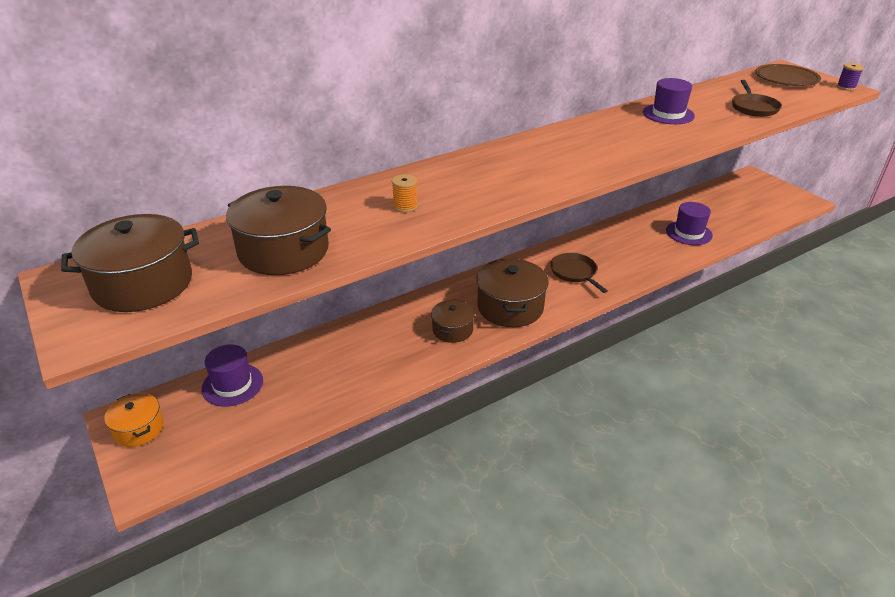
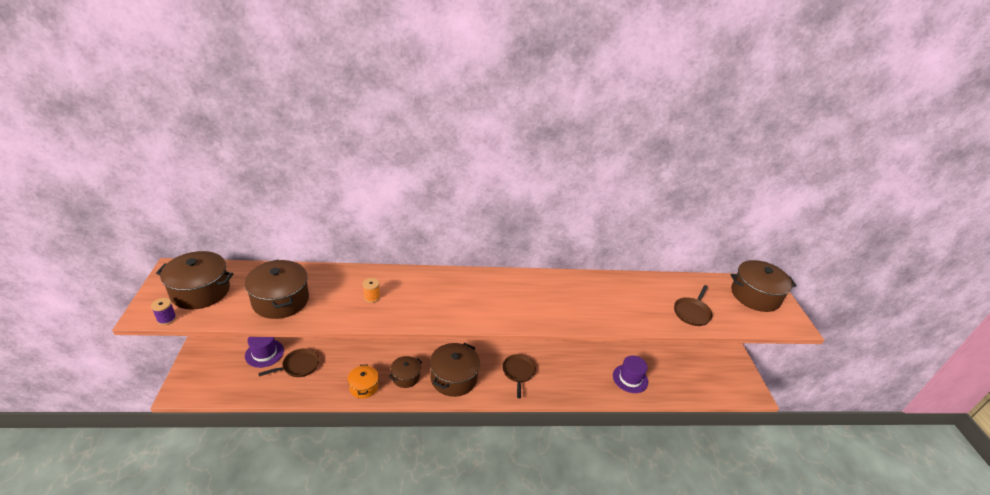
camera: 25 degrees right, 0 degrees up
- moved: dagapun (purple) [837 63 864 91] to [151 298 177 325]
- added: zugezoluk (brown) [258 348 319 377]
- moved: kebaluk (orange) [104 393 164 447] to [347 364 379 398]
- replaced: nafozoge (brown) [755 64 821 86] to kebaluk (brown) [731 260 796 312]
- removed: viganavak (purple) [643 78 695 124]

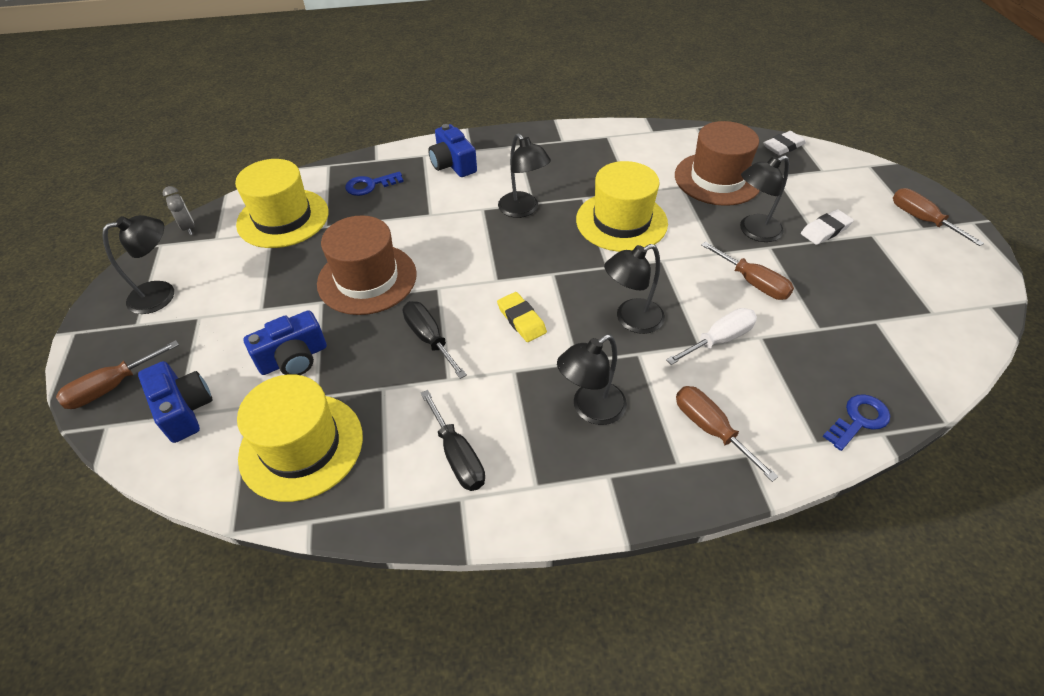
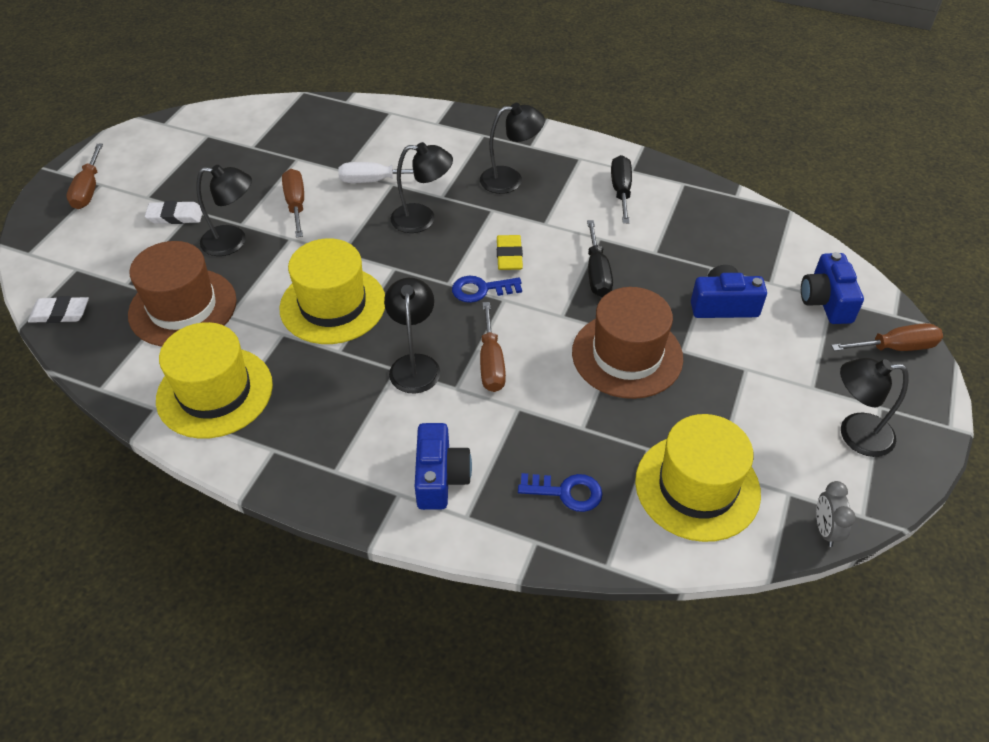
camera: 150 degrees left, 0 degrees up
- moved: viganavak (yellow) [237 374 363 502] to [156 322 273 439]
- moved: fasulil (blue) [822 394 890 451] to [452 276 522 303]
- moved: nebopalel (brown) [676 386 779 482] to [480 302 506 392]

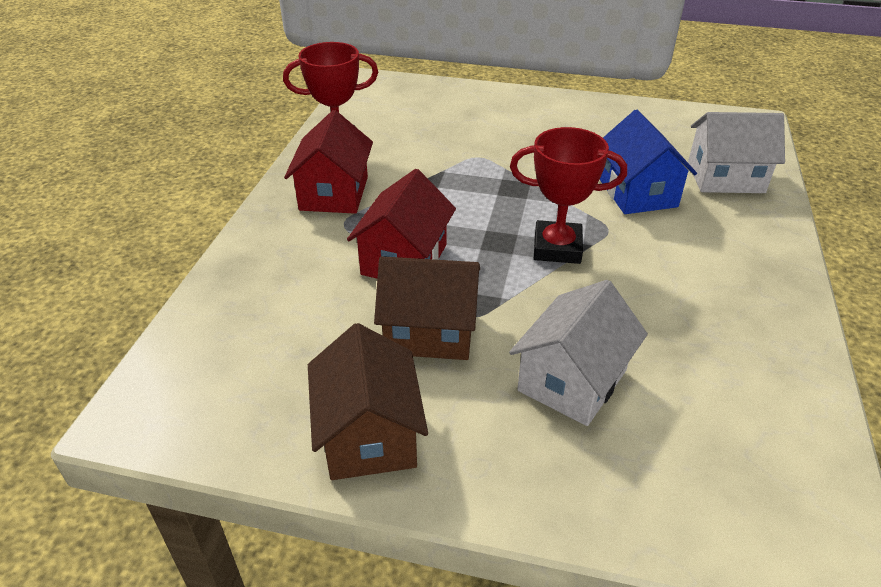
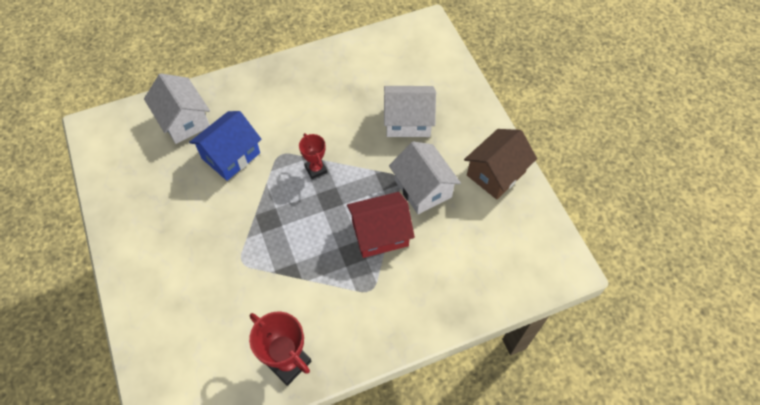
camera: 125 degrees left, 20 degrees up
- resized: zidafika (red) [510 127 627 264] = [299 133 328 179] x0.61
- recoloured: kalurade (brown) [374 256 480 360] to kalurade (white) [389 141 461 214]
- removed: kalurade (red) [284 110 373 214]

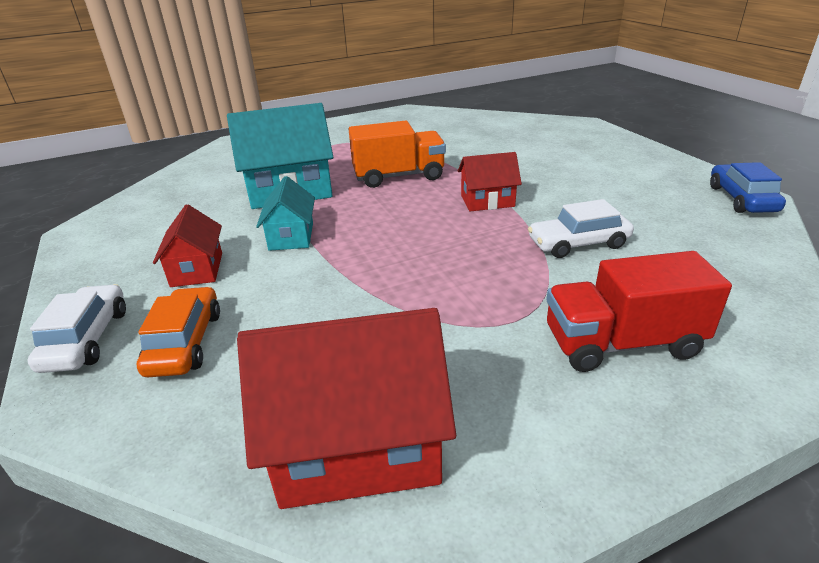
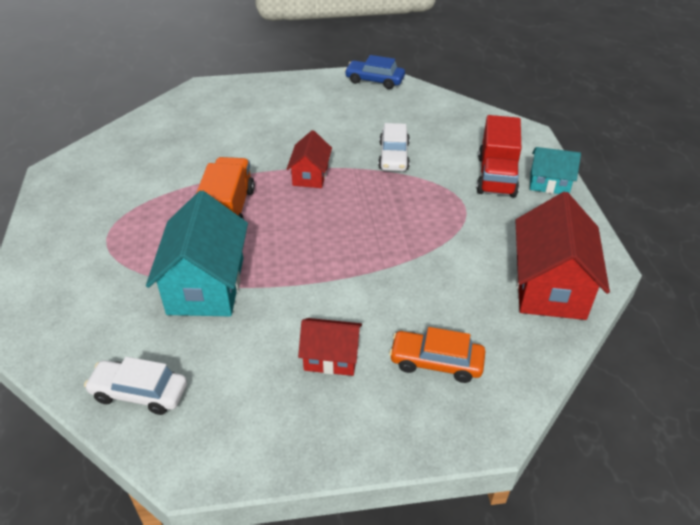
camera: 75 degrees left, 10 degrees up
- moved: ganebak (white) [28 284 126 373] to [84 357 187 415]
- moved: kalurade (turquoise) [256 176 315 251] to [530 147 581 194]

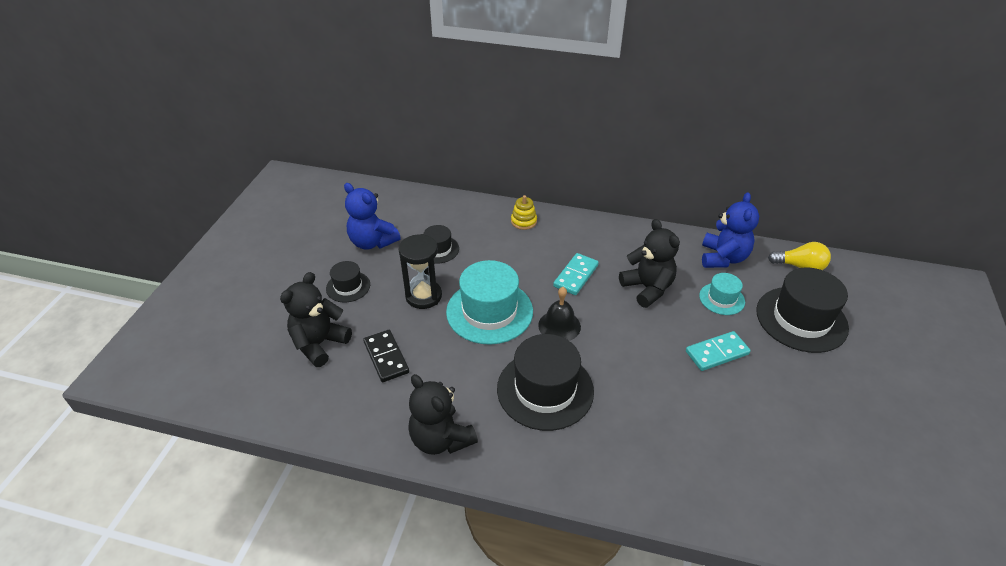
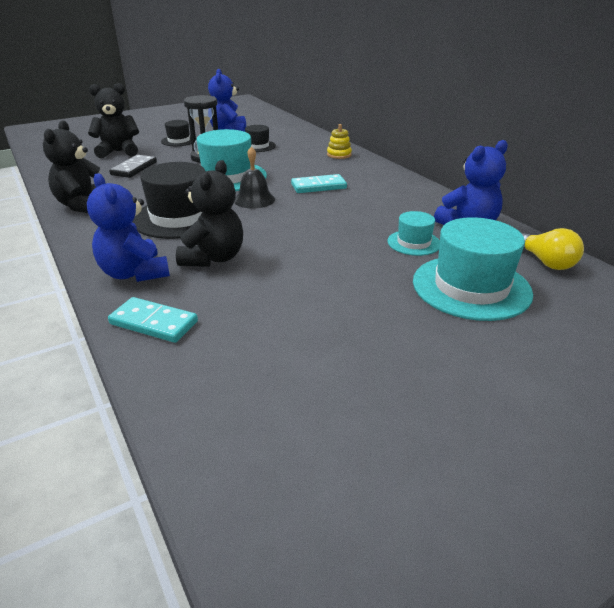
camera: 45 degrees right, 10 degrees down
- added: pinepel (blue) [87 173 170 282]
- moved: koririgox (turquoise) [686 331 751 371] to [108 297 198 343]
- moved: pinepel (black) [619 219 680 308] to [176 160 243 267]
- recoloured: viganavak (black) [756 268 849 353] to viganavak (turquoise) [413 217 533 321]

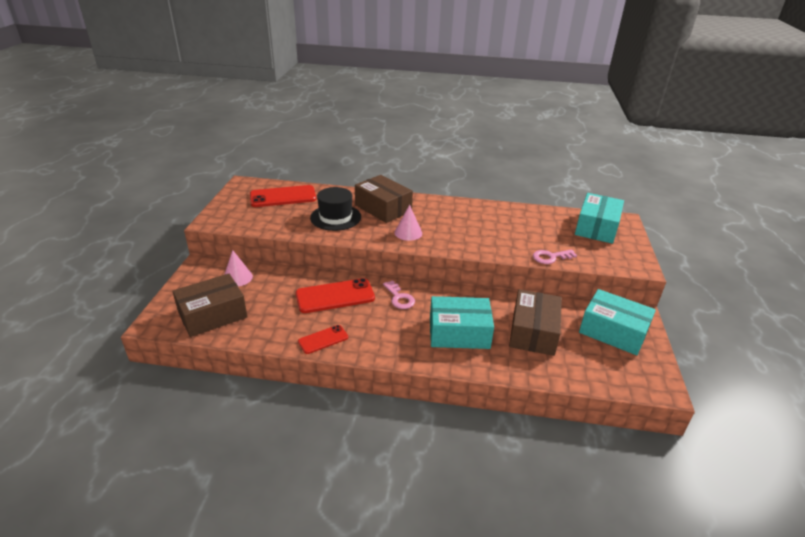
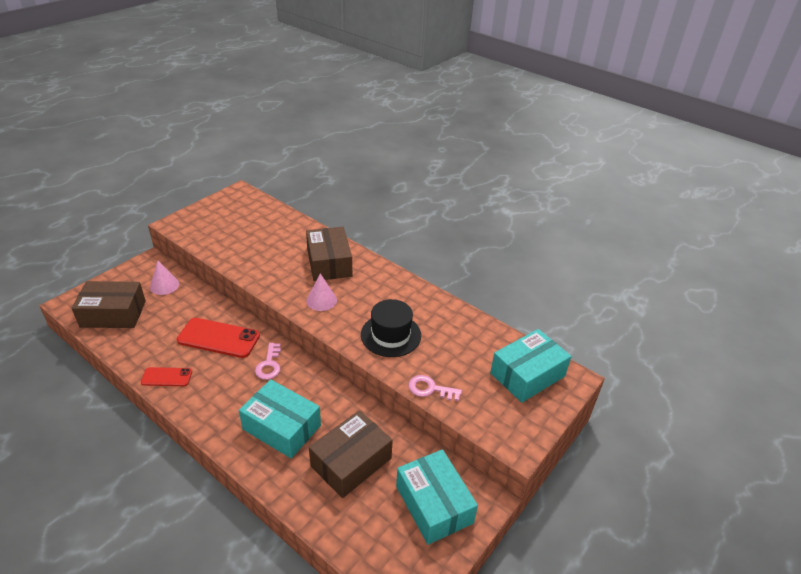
camera: 30 degrees right, 5 degrees up
- moved: viganavak (black) [310 187 361 231] to [361 299 421 357]
- removed: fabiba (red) [250 185 316 207]

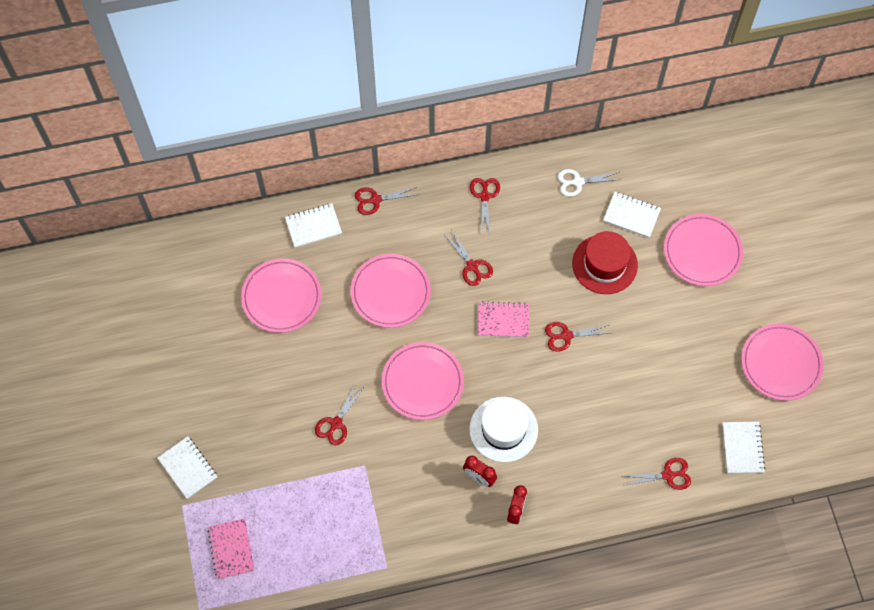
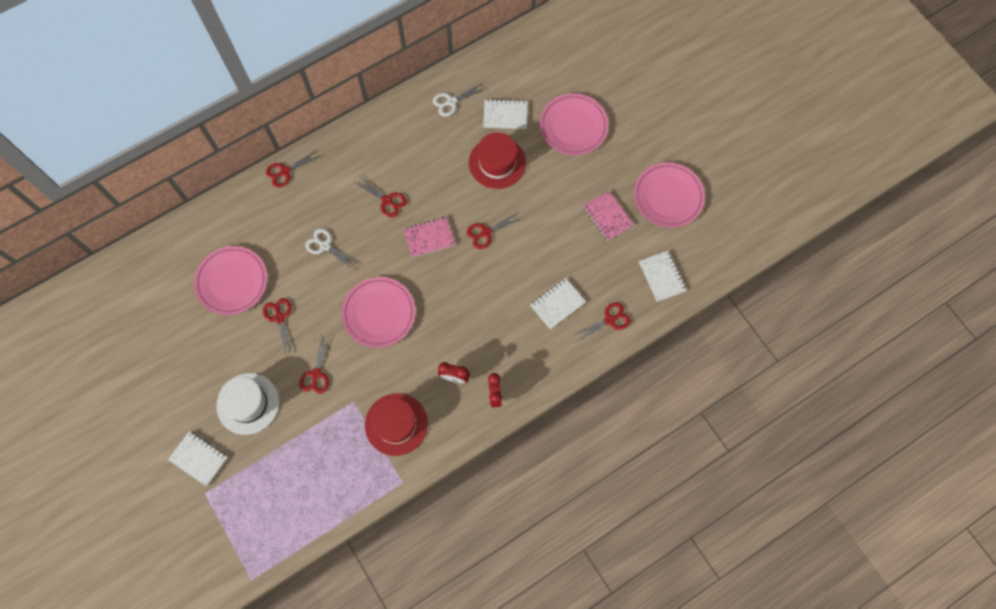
camera: 20 degrees left, 5 degrees up
- moved: viganavak (white) [469 397 538 463] to [216 373 279 435]
- moved: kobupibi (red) [470 178 500 236] to [263 298 294 354]
- replaced: nafozoge (pink) [351 254 431 328] to kobupibi (white) [305 228 360 271]
- added: viganavak (red) [365 393 428 456]
- moved: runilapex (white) [285 203 342 248] to [530 278 586 330]
- moved: runilapex (pink) [207 519 255 579] to [583 191 634 241]

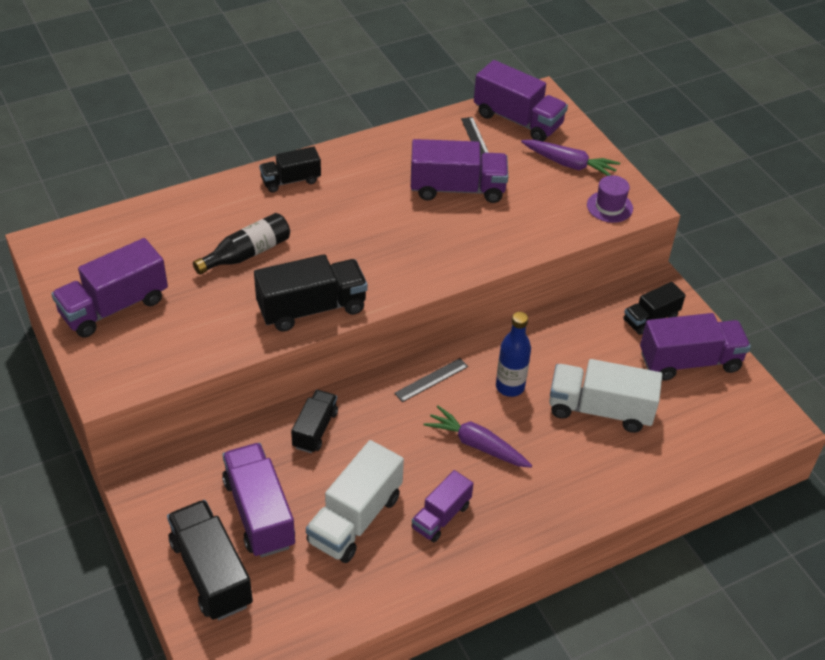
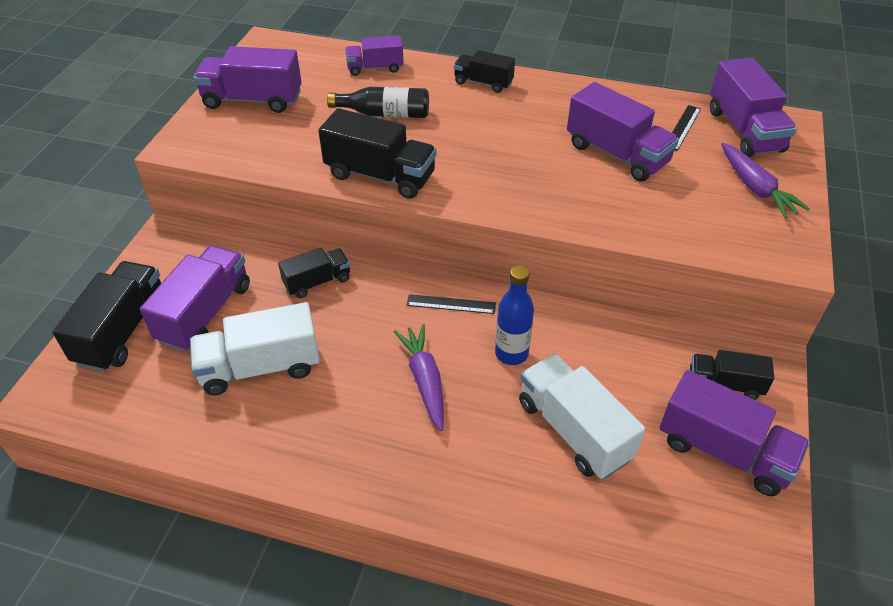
camera: 45 degrees right, 0 degrees up
- moved: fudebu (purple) [412 470 474 542] to [345 35 404 76]
- removed: viganavak (purple) [587 175 633 223]

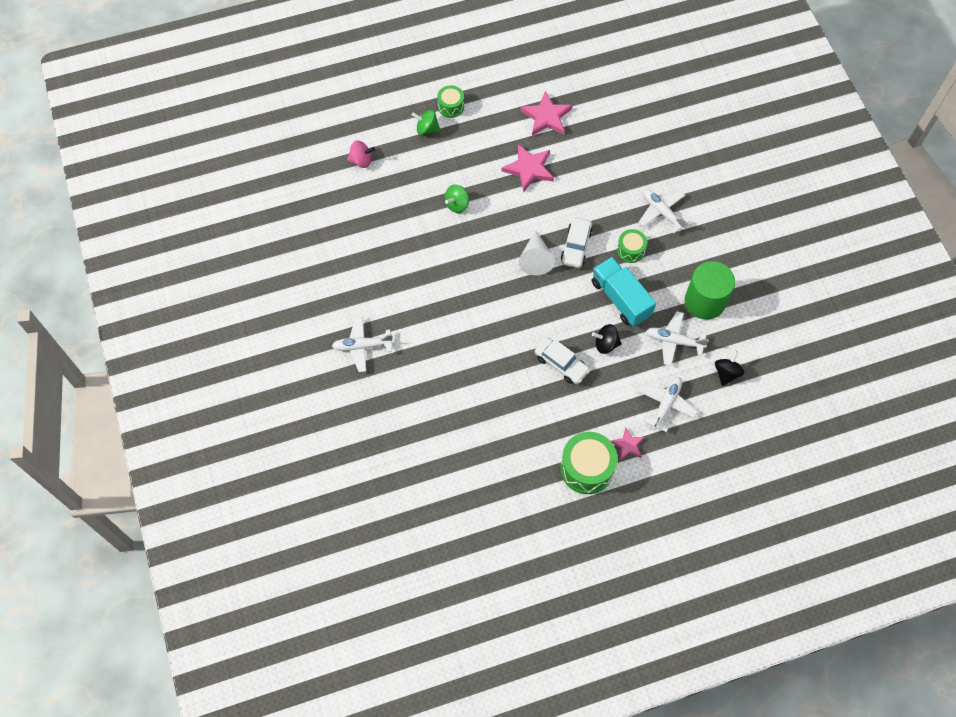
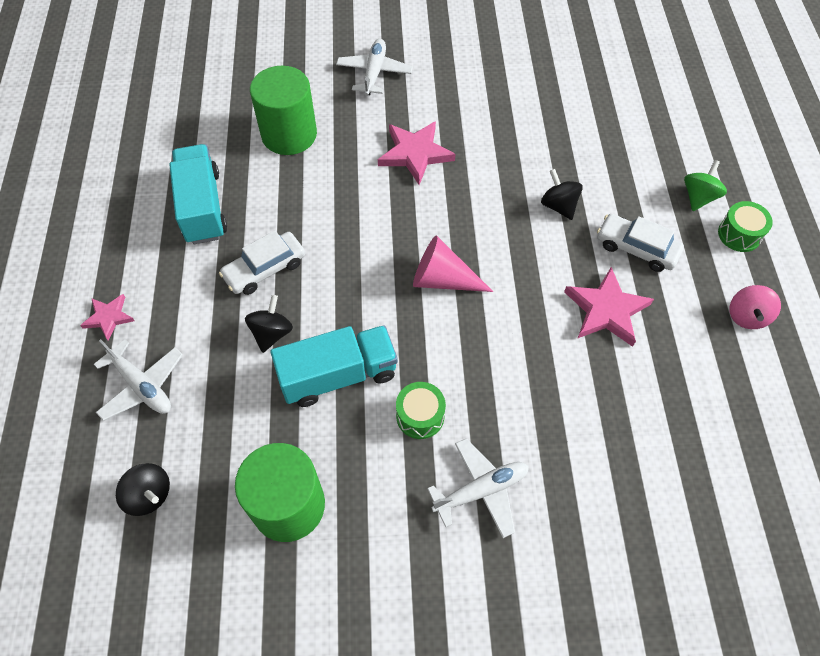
camera: 105 degrees right, 5 degrees down
- added: fudebu (turquoise) [169 144 227 244]
- added: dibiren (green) [250 66 317 155]
- moved: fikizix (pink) [520 91 573 136] to [378 121 455 185]
- recoloured: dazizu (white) [519 230 555 275] to dazizu (pink) [413 235 493 292]
- recoloured: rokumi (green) [445 184 469 213] to rokumi (black) [541 169 583 220]
- moved: ganebak (white) [561 218 593 268] to [597 214 684 272]
- moved: rokumi (pink) [347 141 375 168] to [729 285 781 329]
- removed: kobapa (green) [560 432 618 494]
- removed: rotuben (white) [646 311 709 366]

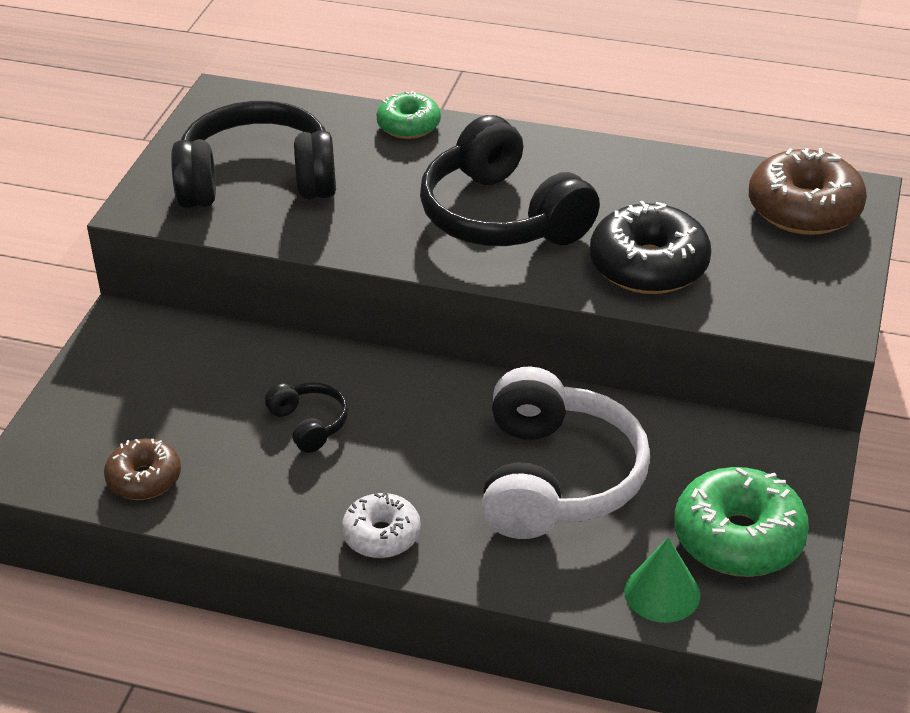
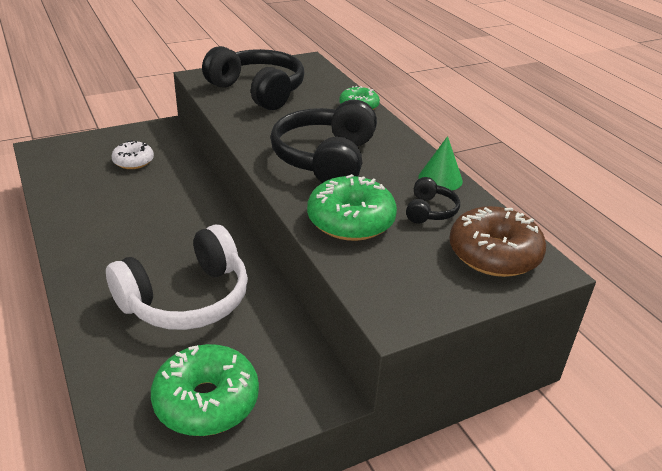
camera: 45 degrees right, 5 degrees down
- moved: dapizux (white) [342 491 421 558] to [112 140 154 169]
- recoloured: dapizux (black) [590 201 711 294] to dapizux (green) [307 174 397 241]
- moved: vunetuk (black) [265 383 348 453] to [406 177 460 224]
- moved: dazizu (green) [624 537 700 623] to [418 136 463 190]
- removed: dapizux (brown) [104 438 181 500]

